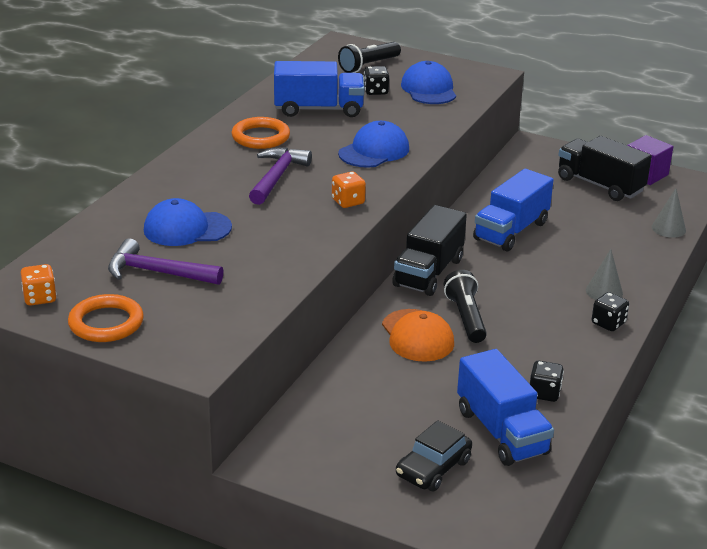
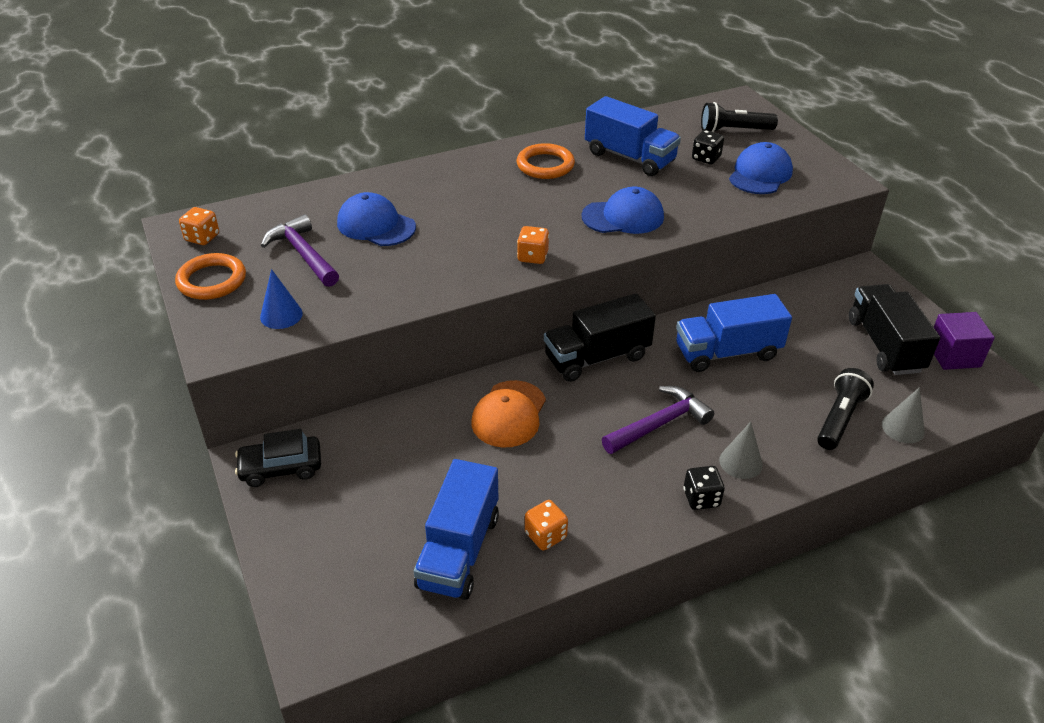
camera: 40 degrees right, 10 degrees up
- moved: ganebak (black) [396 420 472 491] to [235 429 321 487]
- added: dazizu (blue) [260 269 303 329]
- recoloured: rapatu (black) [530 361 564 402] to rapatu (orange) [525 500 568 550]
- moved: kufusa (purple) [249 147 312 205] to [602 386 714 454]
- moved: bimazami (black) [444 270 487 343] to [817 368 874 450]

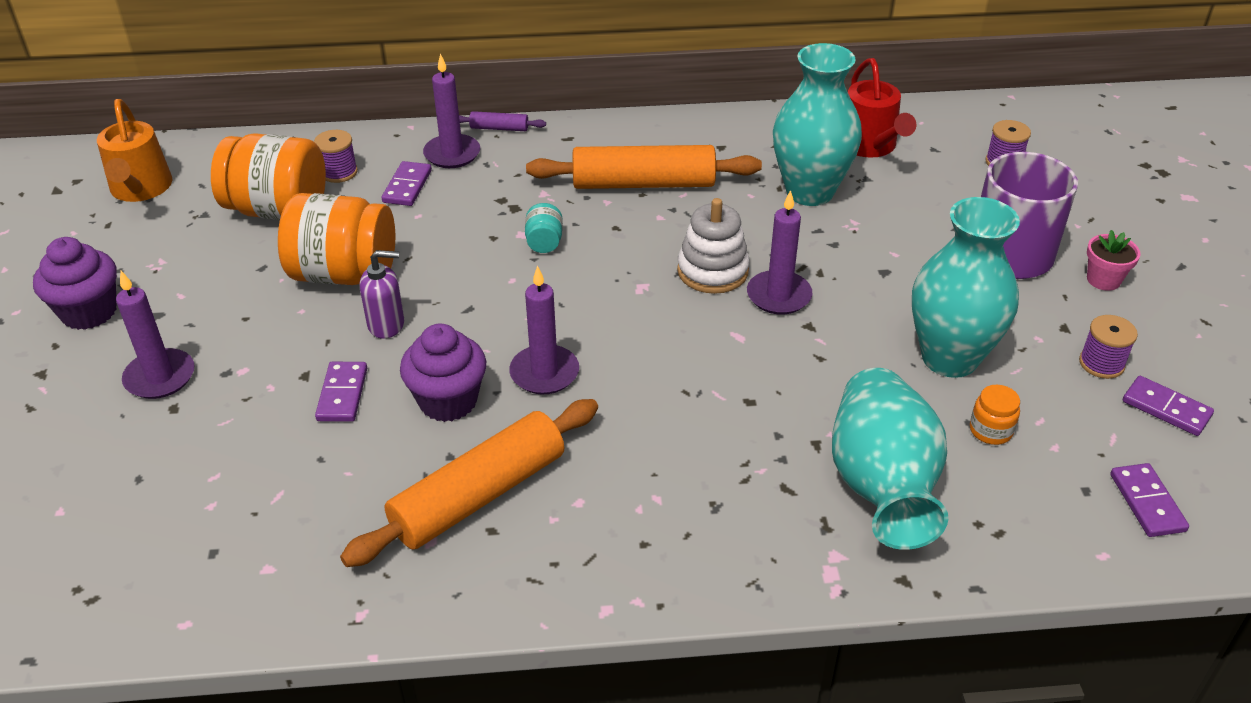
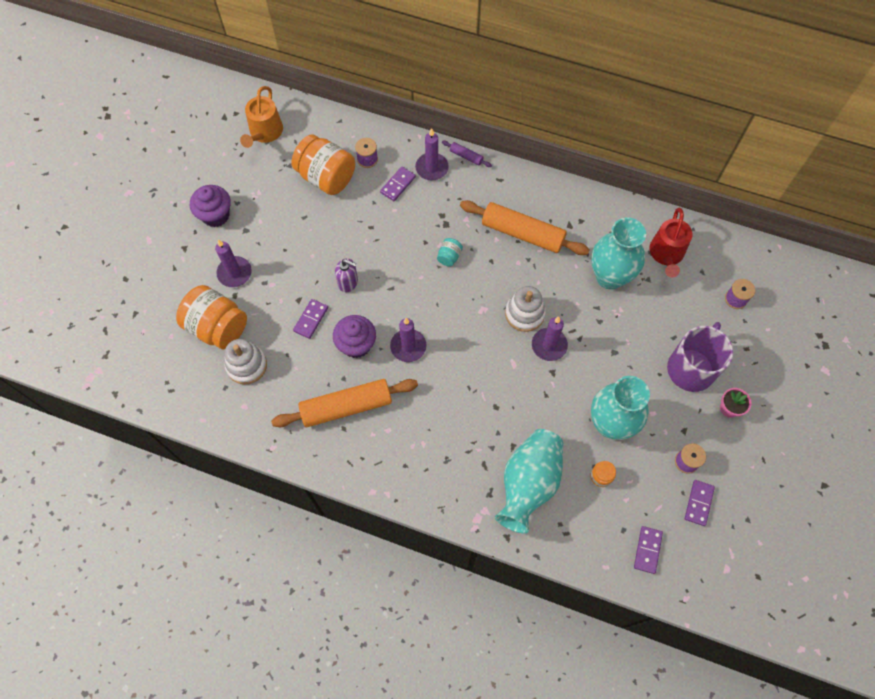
camera: 25 degrees right, 25 degrees up
- moved: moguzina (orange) [278 193 395 285] to [176 285 247 349]
- added: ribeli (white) [225 339 267 384]
- turned: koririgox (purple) [1123 376 1214 436] = [685 480 715 526] 45 degrees clockwise

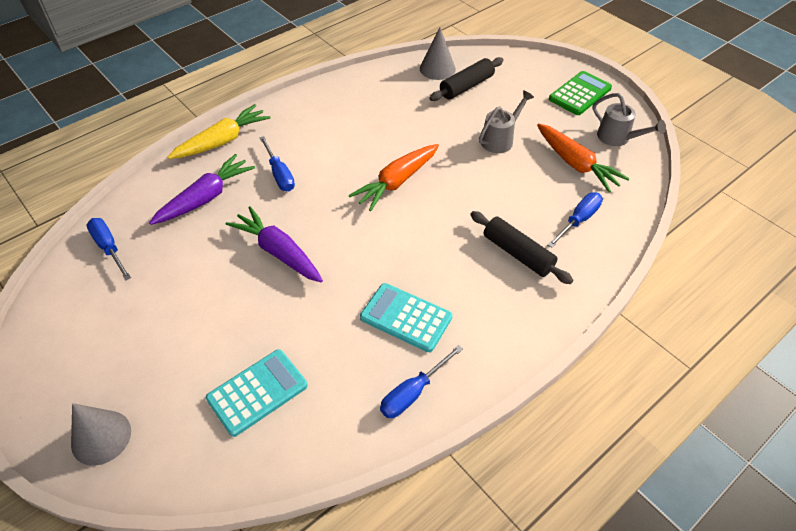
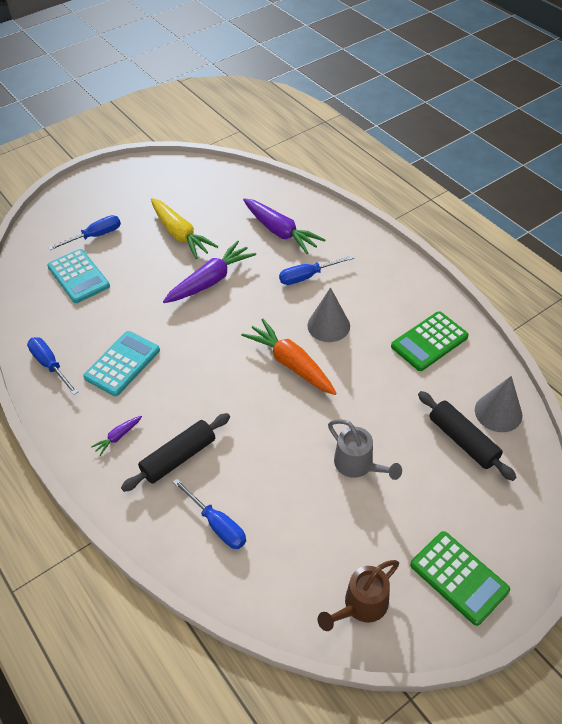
camera: 95 degrees right, 0 degrees up
- moved: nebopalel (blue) [87 218 131 281] to [48 215 121 250]
- added: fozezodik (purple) [91 416 142 456]
- moved: fozezodik (yellow) [167 104 270 159] to [151 198 219 259]
- moved: dazizu (grey) [71 403 131 466] to [307 287 350 342]
- recoloured: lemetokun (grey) [593 93 666 146] to lemetokun (brown) [318 560 399 631]
- added: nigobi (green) [391 311 469 371]
- removed: fozezodik (orange) [537 123 630 192]

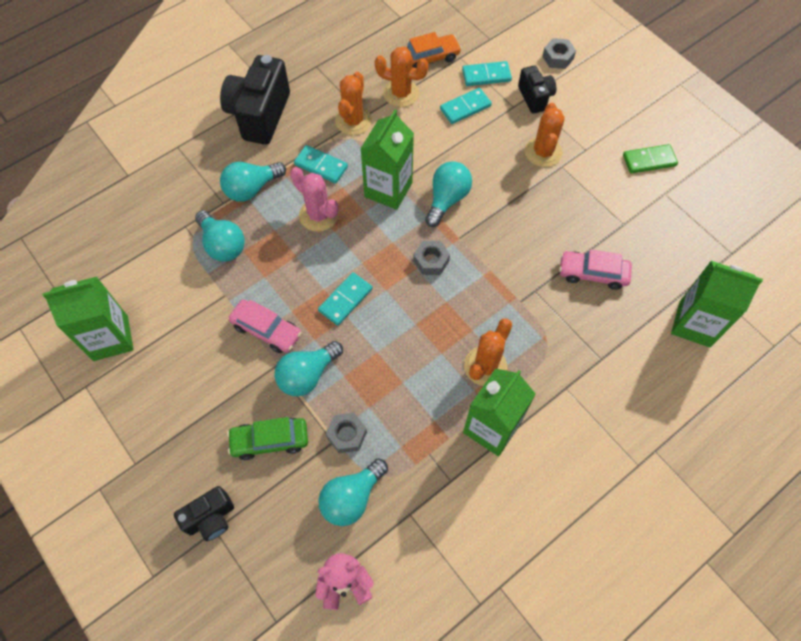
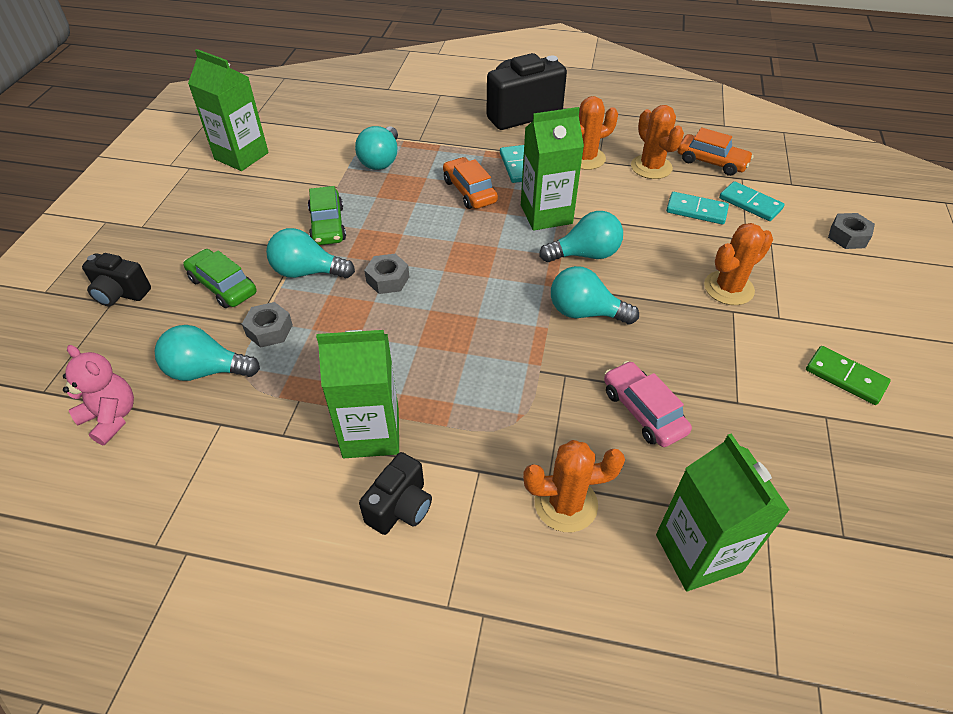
camera: 50 degrees right, 15 degrees down
- recoloured: ganebak (pink) [229 299 302 353] to ganebak (green) [308 186 346 245]
- moved: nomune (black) [518 66 556 114] to [359 452 432 535]
- moved: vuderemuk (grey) [413 241 450 275] to [364 254 409 294]
- replaced: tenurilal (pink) [290 167 338 232] to ganebak (orange) [443 157 498 209]
- moved: tenurilal (orange) [464 318 512 386] to [523 440 625 532]
- moved: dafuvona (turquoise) [220 162 286 202] to [551 266 639 324]
- removed: koririgox (turquoise) [318 272 373 326]

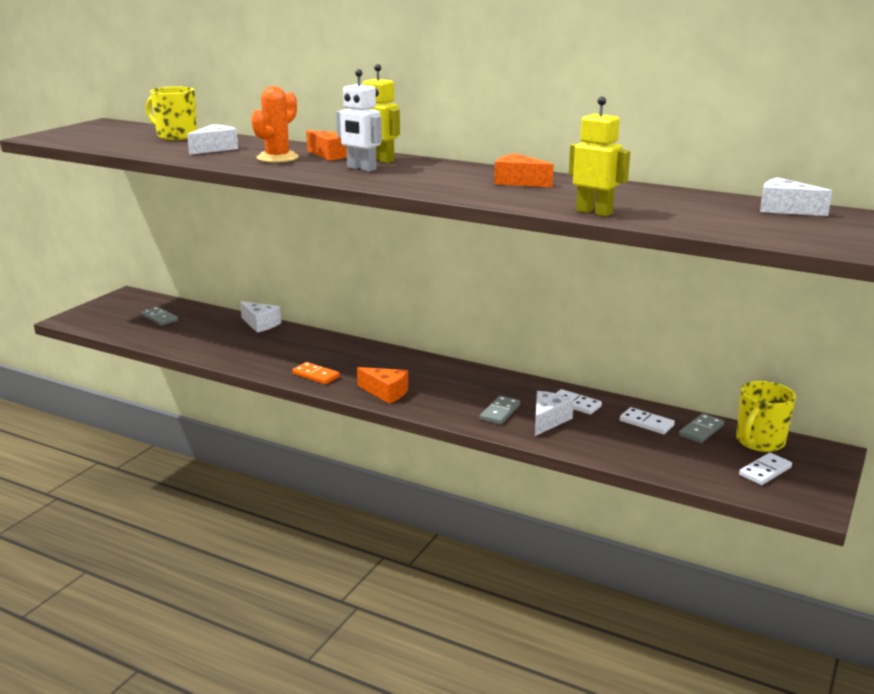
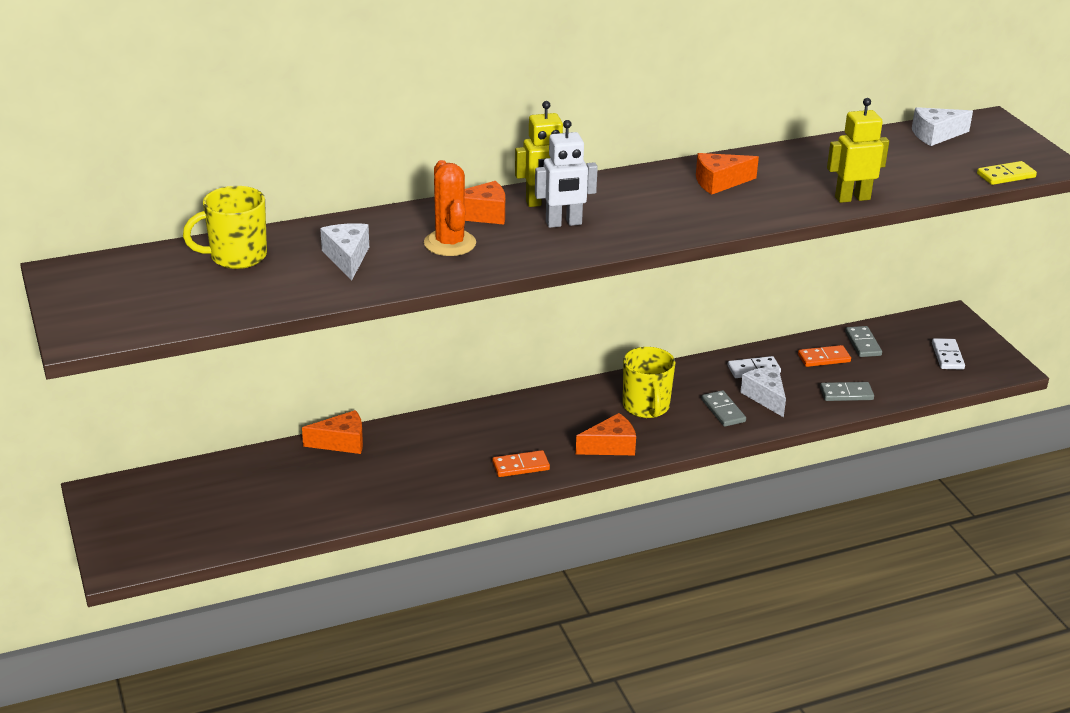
camera: 50 degrees left, 10 degrees up
- recoloured: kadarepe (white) [240 301 281 332] to kadarepe (orange) [302 410 363 454]
- moved: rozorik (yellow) [736 381 796 452] to [623 347 675 418]
- recoloured: koririgox (white) [620 407 675 434] to koririgox (orange) [798 345 851 367]
- moved: koririgox (grey) [141 307 178 326] to [820 382 874 401]
- added: koririgox (yellow) [977 161 1037 185]

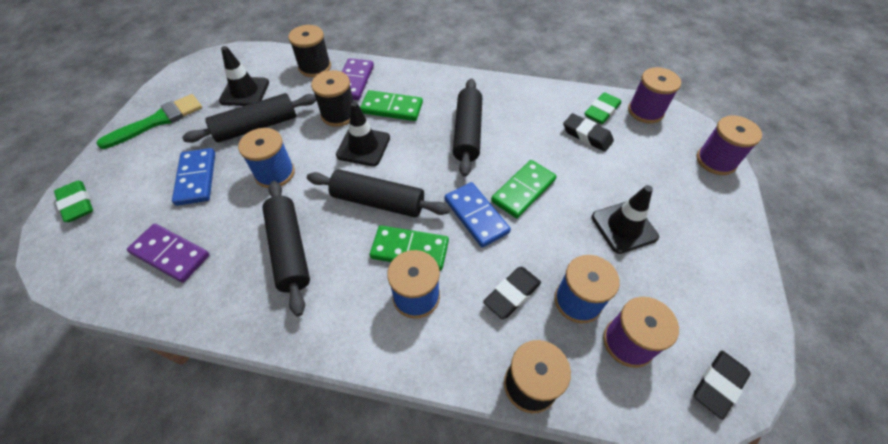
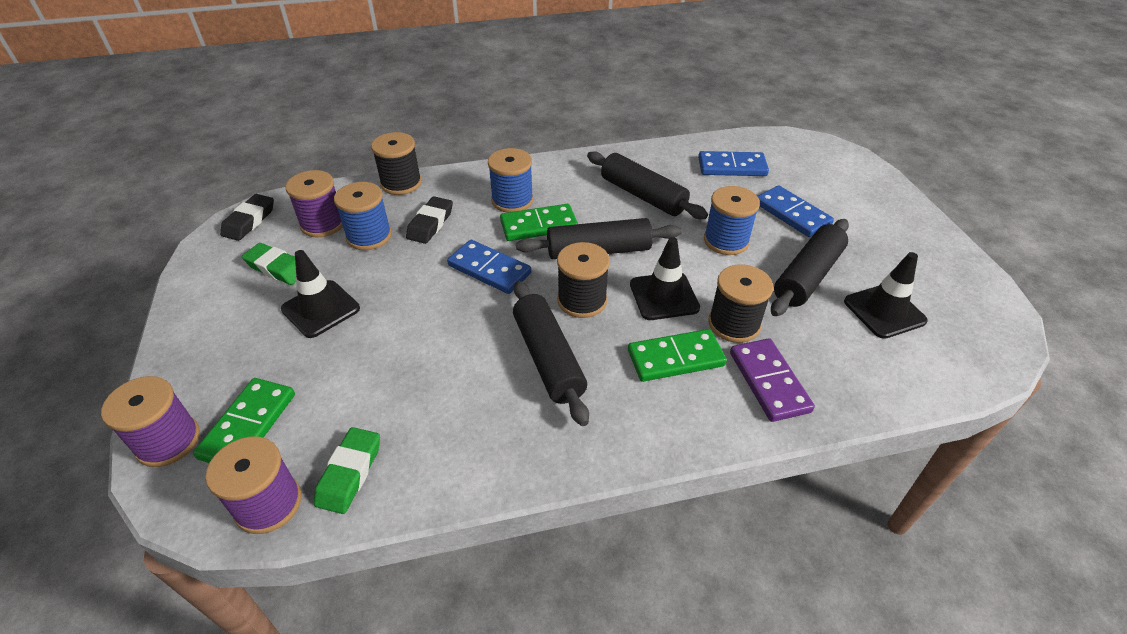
camera: 155 degrees right, 10 degrees down
- moved: koririgox (green) [491 160 557 219] to [193 378 295 463]
- moved: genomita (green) [54 181 93 222] to [242 243 296 285]
- moved: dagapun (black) [288 25 331 77] to [557 242 610 318]
- recoloured: koririgox (purple) [127 224 210 283] to koririgox (blue) [698 151 769 176]
- removed: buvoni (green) [96 94 202 149]
- removed: genomita (black) [563 113 614 152]

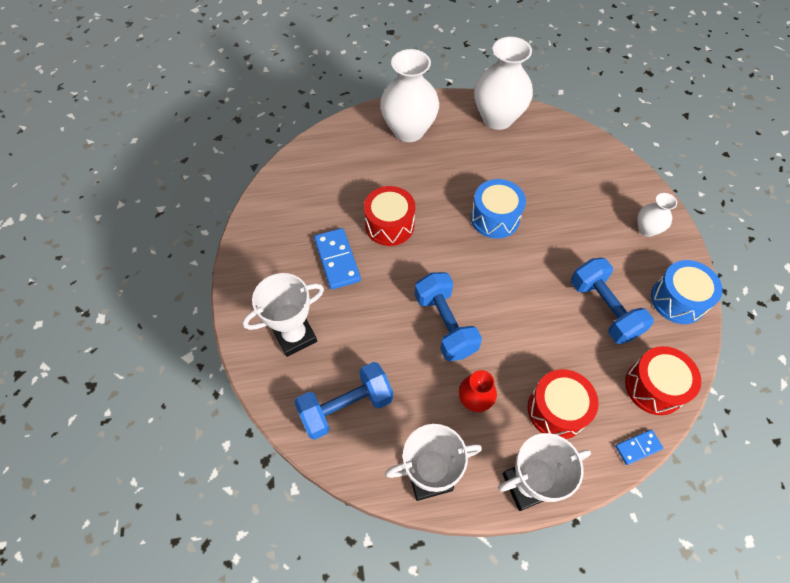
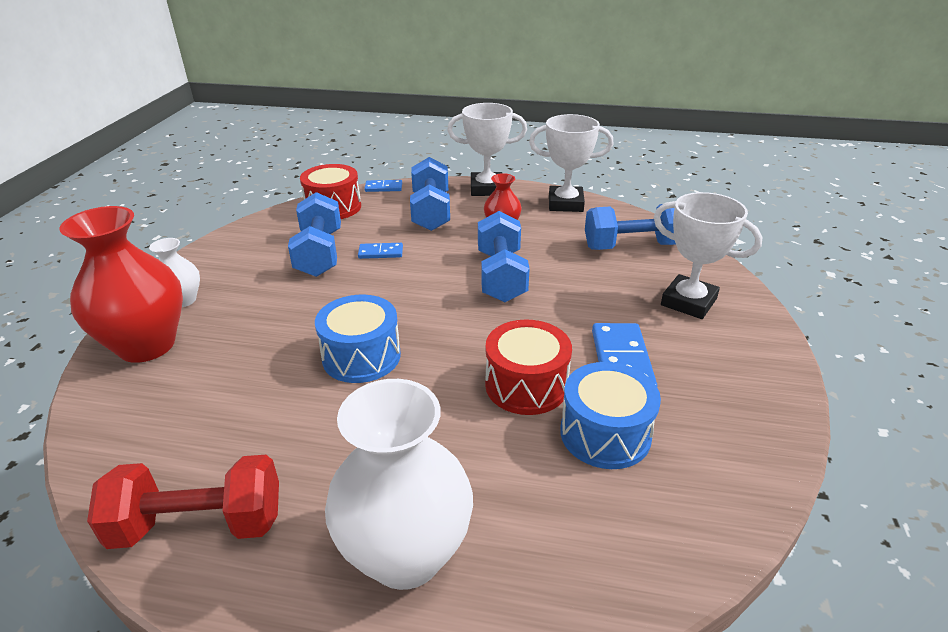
camera: 160 degrees left, 25 degrees down
- added: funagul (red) [59 206 183 363]
- replaced: funagul (white) [474 37 533 130] to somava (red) [87 455 279 549]
- added: koririgox (blue) [358 243 403 259]
- replaced: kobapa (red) [528 369 599 439] to somava (blue) [410 157 450 231]
- moved: kobapa (blue) [651 260 723 324] to [560 362 661 469]
- turned: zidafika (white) [242 273 324 357] = [654 192 762 319] 45 degrees clockwise

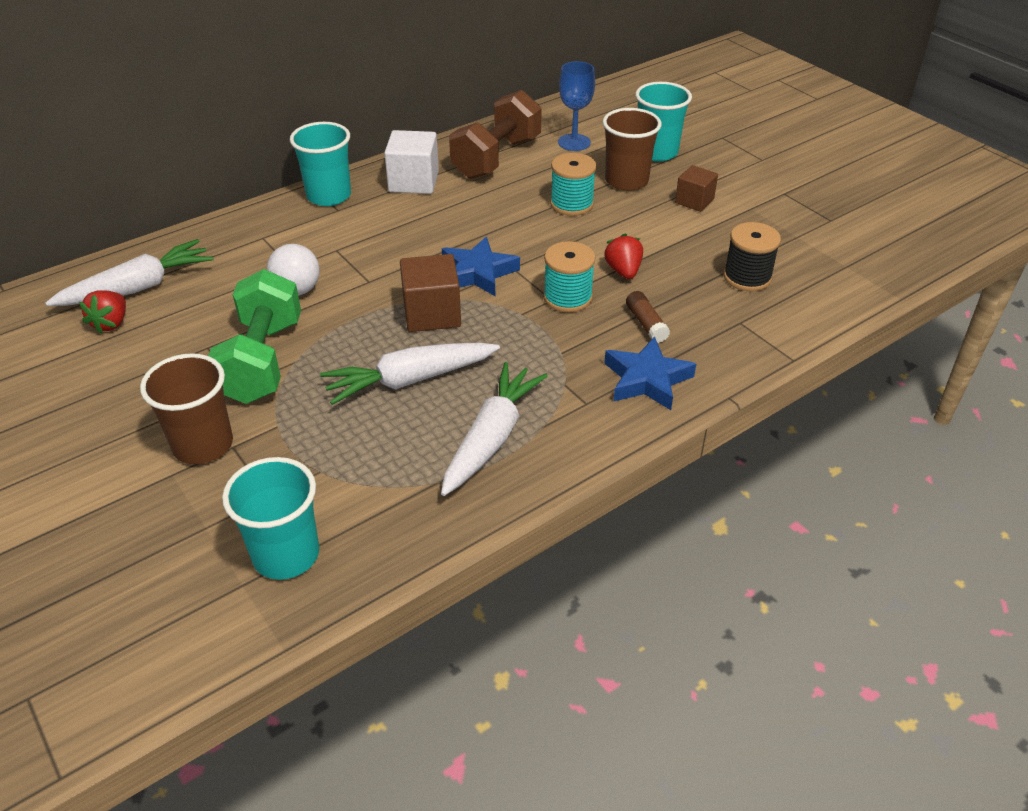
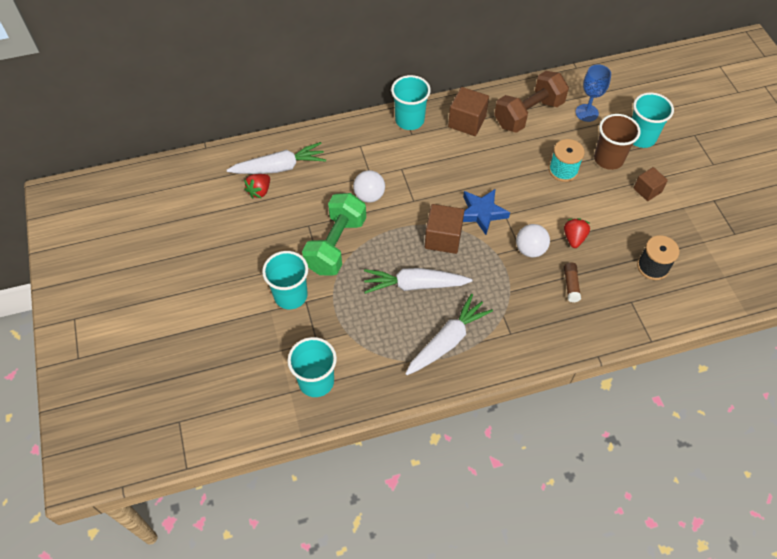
camera: 20 degrees right, 15 degrees up
- recoloured: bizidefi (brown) [140 353 233 464] to bizidefi (turquoise) [262 251 308 309]
- recoloured: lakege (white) [384 130 439 194] to lakege (brown) [448 87 489 136]
- replaced: dagapun (turquoise) [543 241 595 313] to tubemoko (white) [516 224 550 258]
- removed: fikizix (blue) [604 337 696 410]

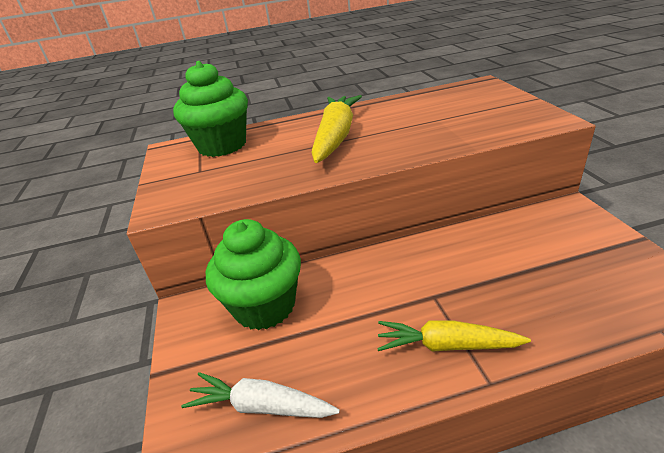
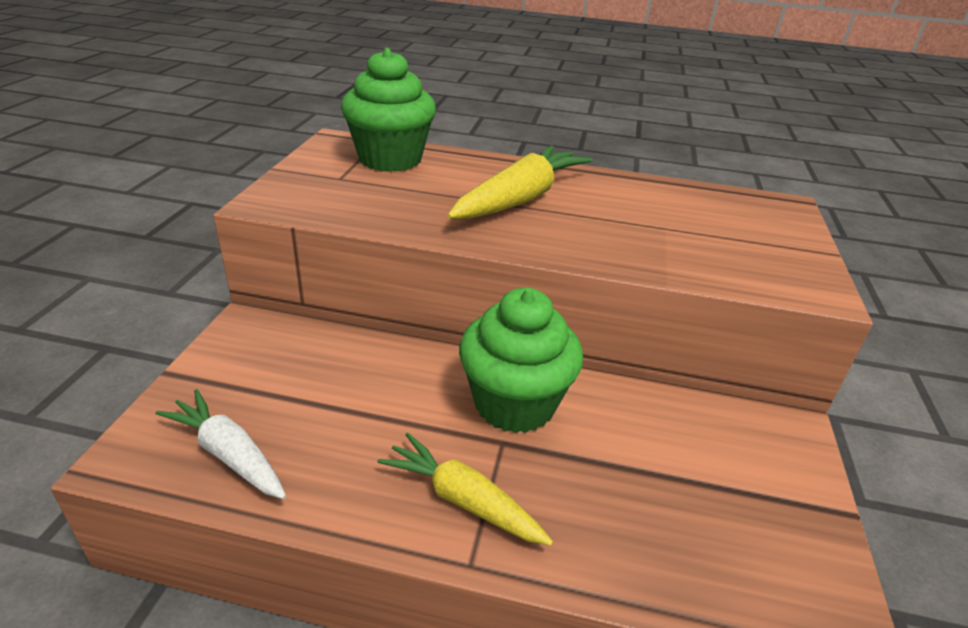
camera: 20 degrees right, 0 degrees up
- moved: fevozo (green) [206 219 301 330] to [459 288 583 433]

